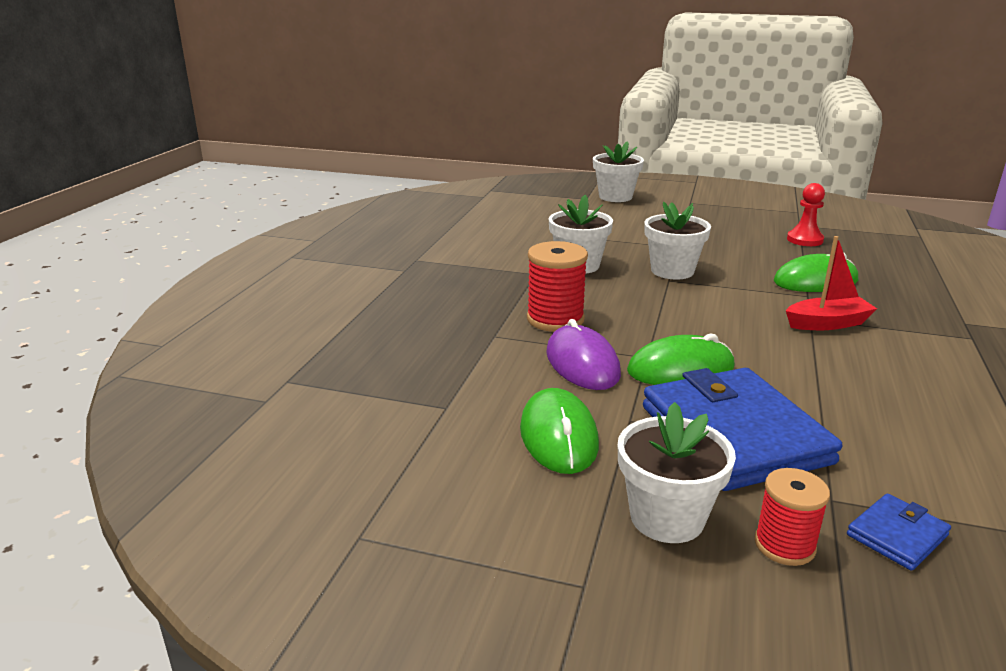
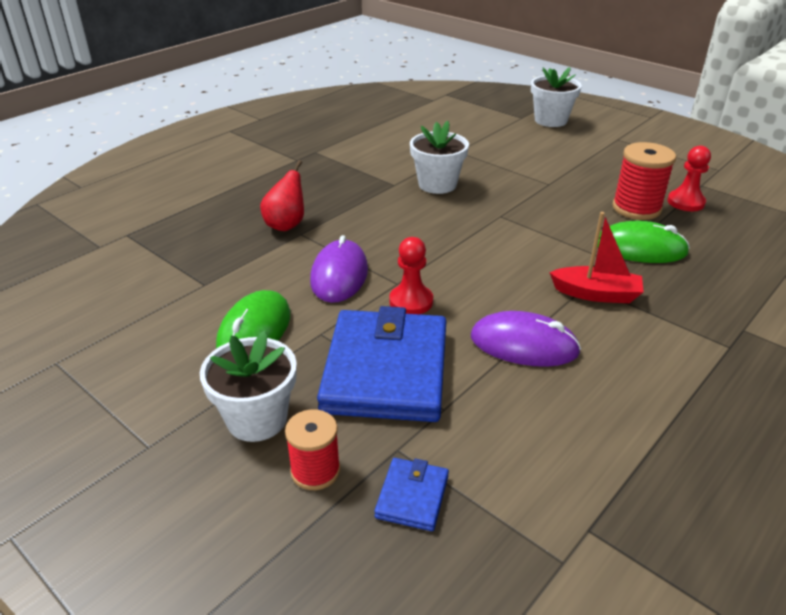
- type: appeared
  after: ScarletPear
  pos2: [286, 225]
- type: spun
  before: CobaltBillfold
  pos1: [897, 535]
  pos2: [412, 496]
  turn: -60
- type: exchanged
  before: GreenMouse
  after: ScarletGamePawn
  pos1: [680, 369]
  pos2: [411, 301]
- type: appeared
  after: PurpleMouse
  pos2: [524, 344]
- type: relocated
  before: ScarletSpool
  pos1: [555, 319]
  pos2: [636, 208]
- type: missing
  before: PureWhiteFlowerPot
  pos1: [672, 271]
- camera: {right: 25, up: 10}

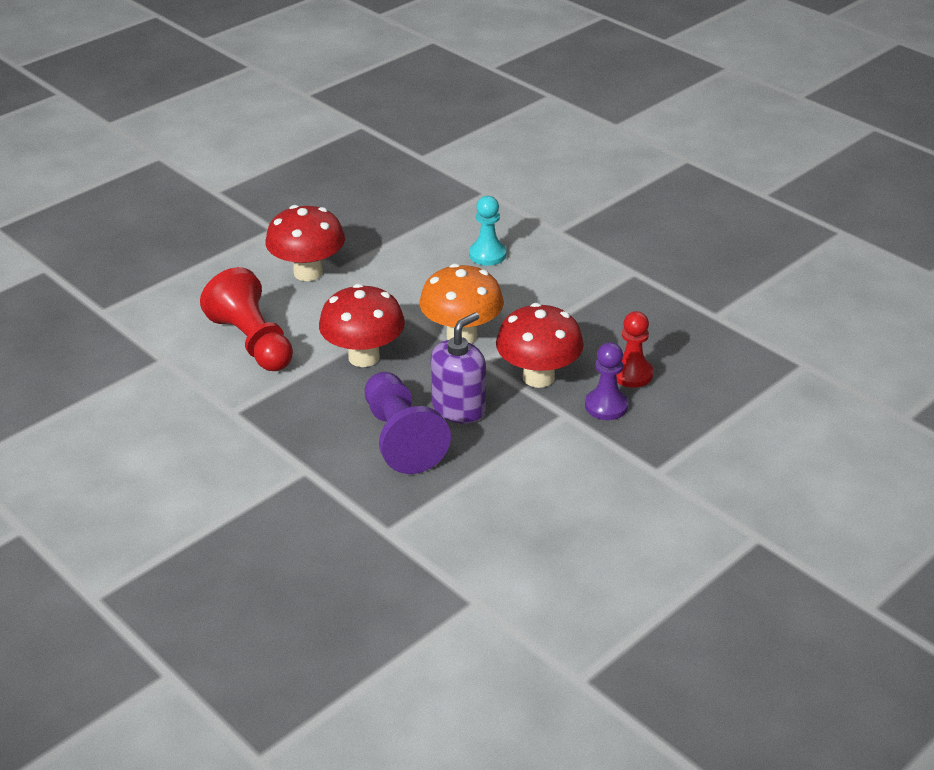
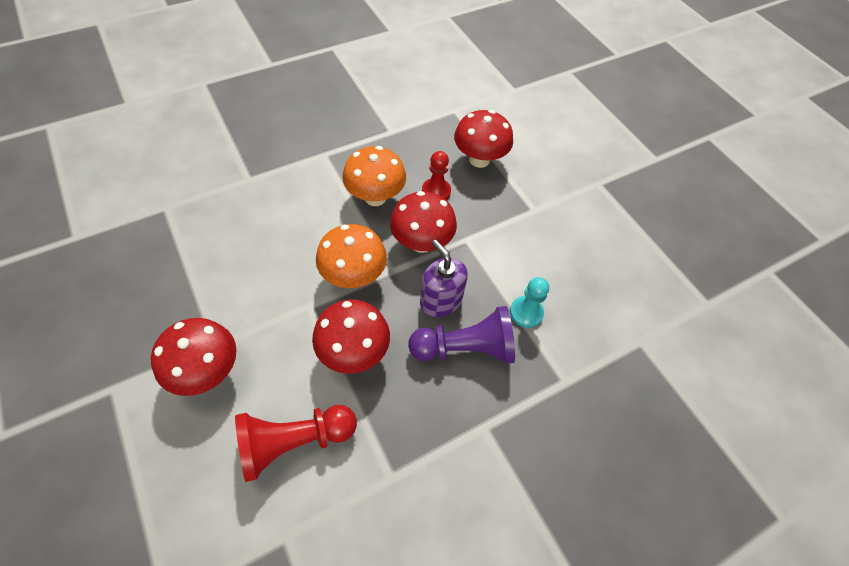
- type: appeared
  after: OrangeColouredMushroom
  pos2: [375, 197]
- type: appeared
  after: ScarletMushroom
  pos2: [479, 159]
- type: relocated
  before: AquaGamePawn
  pos1: [487, 255]
  pos2: [526, 312]
- type: missing
  before: PurpleGamePawn
  pos1: [606, 406]
- camera: {right: -80, up: 20}

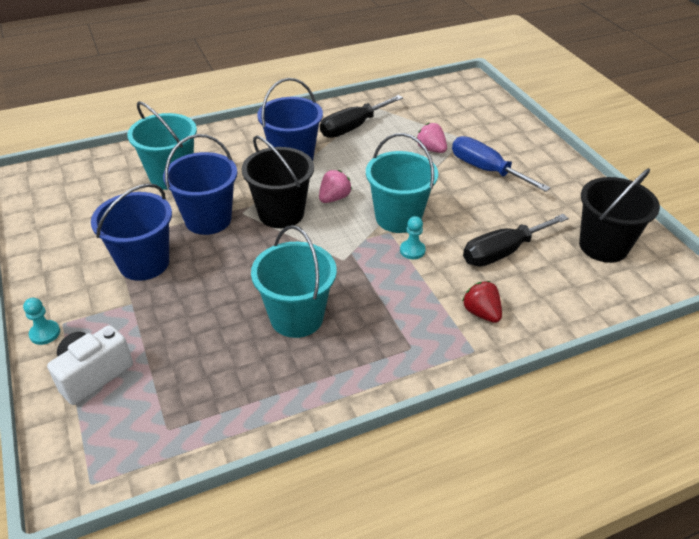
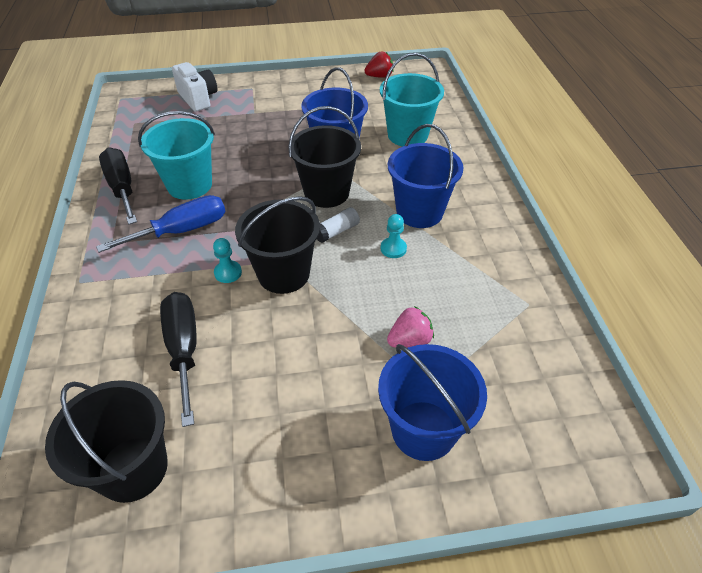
- type: relocated
  before: CobaltScrewdriver
  pos1: [486, 170]
  pos2: [181, 231]
- type: relocated
  before: JetBlackScrewdriver
  pos1: [353, 127]
  pos2: [122, 188]
- type: colour
  before: AquaSandBucket
  after: JetBlackSandBucket
  pos1: [398, 218]
  pos2: [284, 274]
- type: exchanged
  before: RosyStrawberry
  after: PureWhiteStickOfGlue
  pos1: [334, 198]
  pos2: [337, 231]
- type: relocated
  before: ScarletStrawberry
  pos1: [481, 313]
  pos2: [379, 76]
- type: relocated
  before: CobaltSandBucket
  pos1: [144, 263]
  pos2: [423, 430]
- type: relocated
  before: AquaGamePawn
  pos1: [45, 333]
  pos2: [393, 248]
- camera: {right: 105, up: 5}

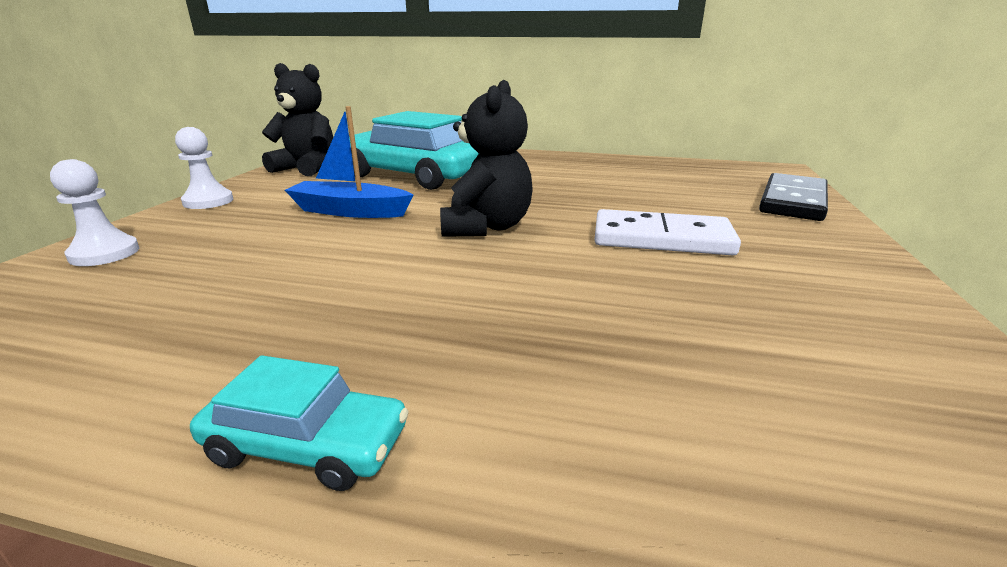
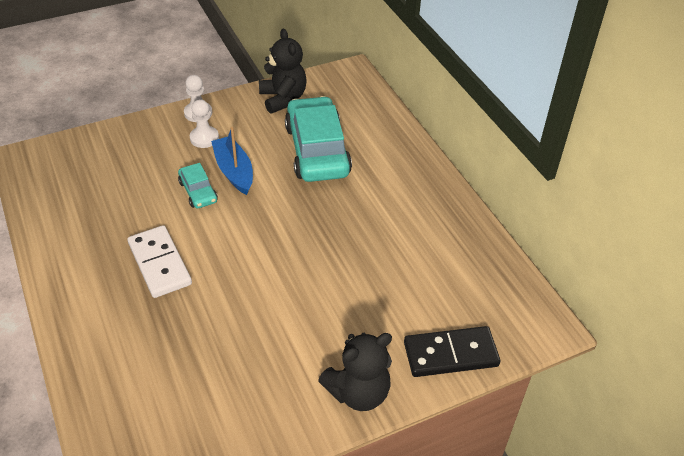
- type: relocated
  before: PureWhiteDominoTile
  pos1: [661, 238]
  pos2: [160, 263]
- type: relocated
  before: AquaCar
  pos1: [307, 445]
  pos2: [198, 192]
- type: relocated
  before: PureWhiteGamePawn
  pos1: [104, 253]
  pos2: [204, 138]
- type: relocated
  before: JetBlackTeddyBear
  pos1: [486, 227]
  pos2: [358, 392]
- camera: {right: 50, up: 20}

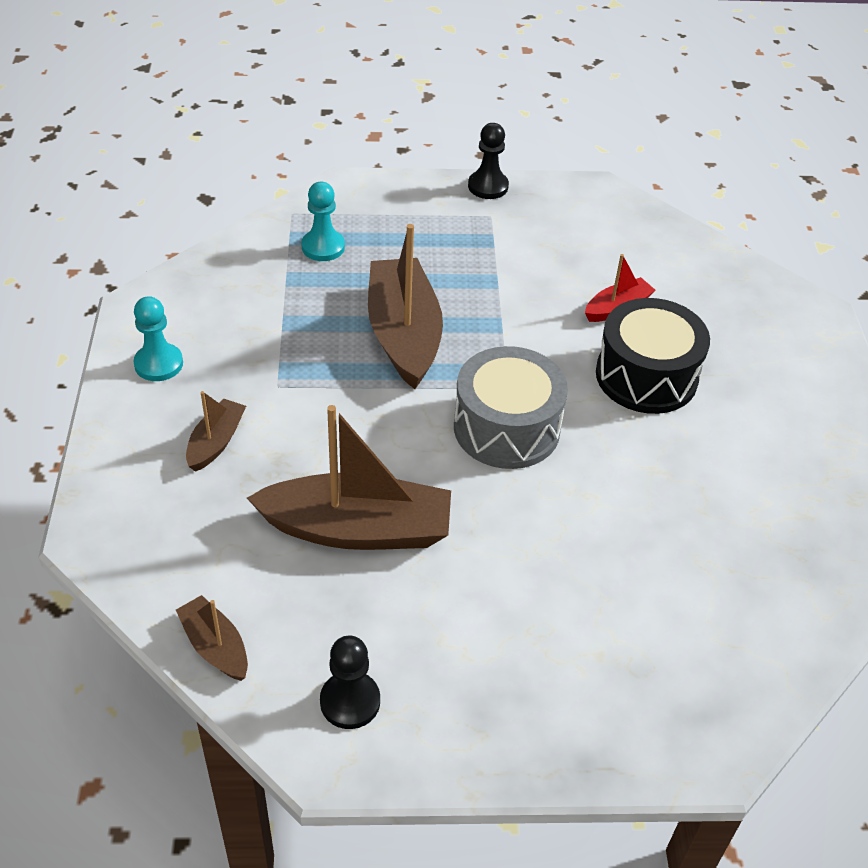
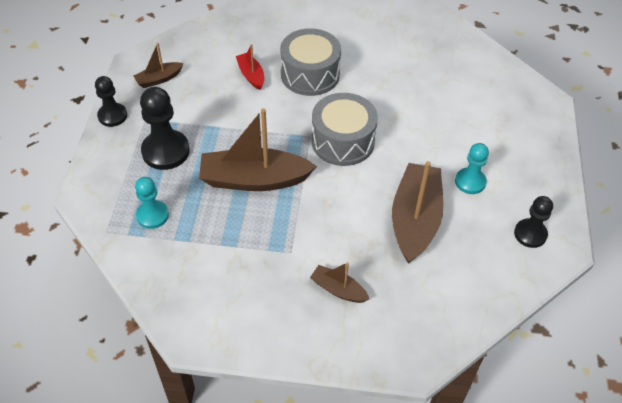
- type: relocated
  before: BrownBoat
  pos1: [215, 647]
  pos2: [159, 79]
- type: appeared
  after: JetBlackGamePawn
  pos2: [165, 151]
- type: colour
  before: JetBlackSnareDrum
  after: GraySnareDrum
  pos1: [646, 376]
  pos2: [310, 74]
- type: relocated
  before: AquaGamePawn
  pos1: [159, 364]
  pos2: [470, 182]
- camera: {right: -80, up: 5}

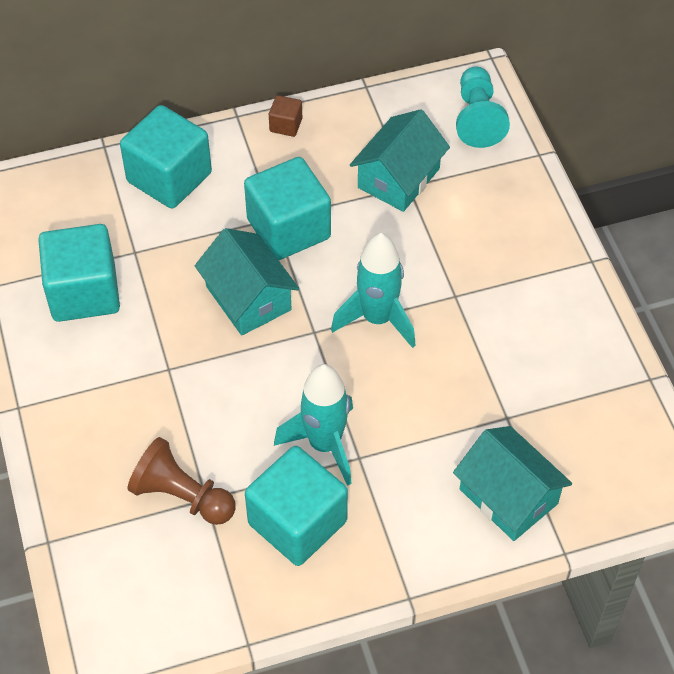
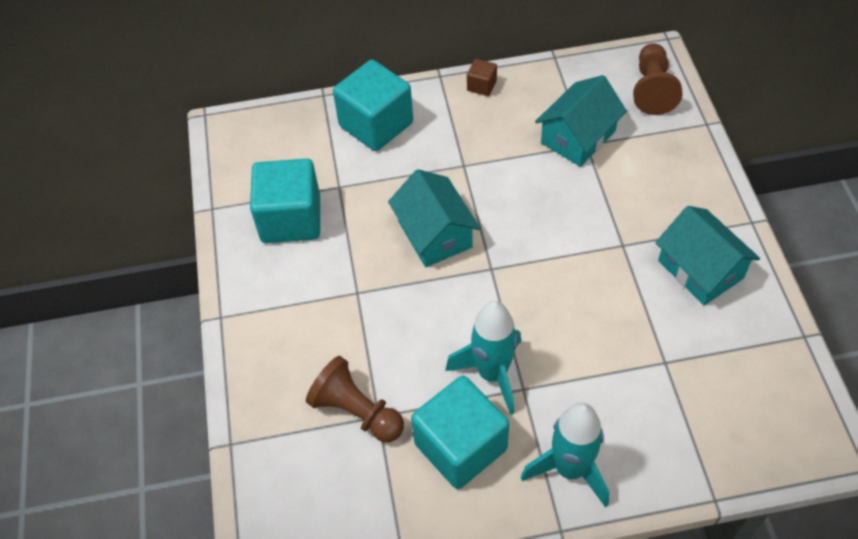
- type: relocated
  before: AquaSpaceship
  pos1: [377, 319]
  pos2: [570, 469]
- type: colour
  before: AquaGamePawn
  after: BrownGamePawn
  pos1: [477, 118]
  pos2: [652, 89]
- type: relocated
  before: AquaHouse
  pos1: [508, 496]
  pos2: [700, 269]
- type: missing
  before: AquaCube
  pos1: [288, 229]
- camera: {right: 10, up: 0}

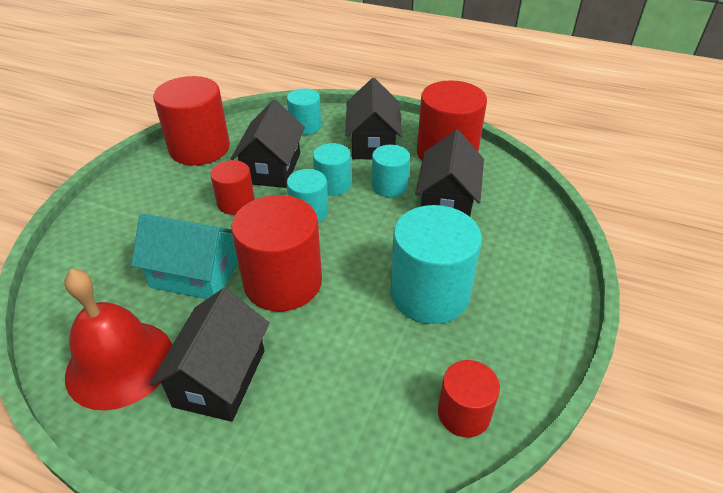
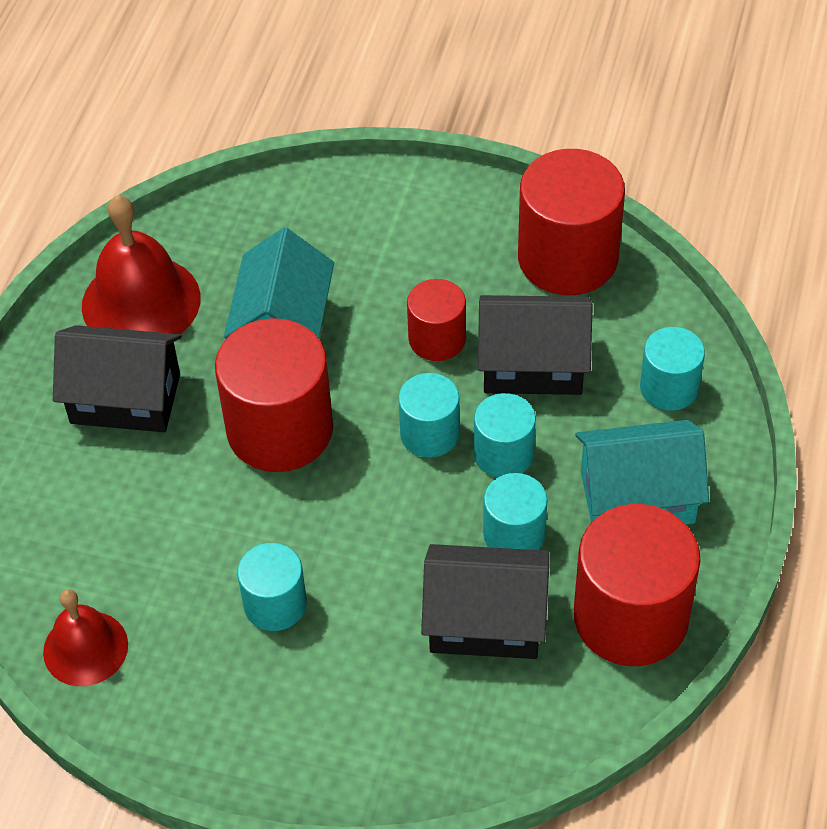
- type: exchanged
  before: ScarletSolidCylinder
  after: ScarletBell
  pos1: [464, 413]
  pos2: [85, 648]
- type: size
  before: AquaSolidCylinder
  pos1: [429, 293]
  pos2: [275, 604]
  scale: 0.56
- type: colour
  before: JetBlackHouse
  after: AquaHouse
  pos1: [373, 143]
  pos2: [637, 497]
- camera: {right: 85, up: 10}

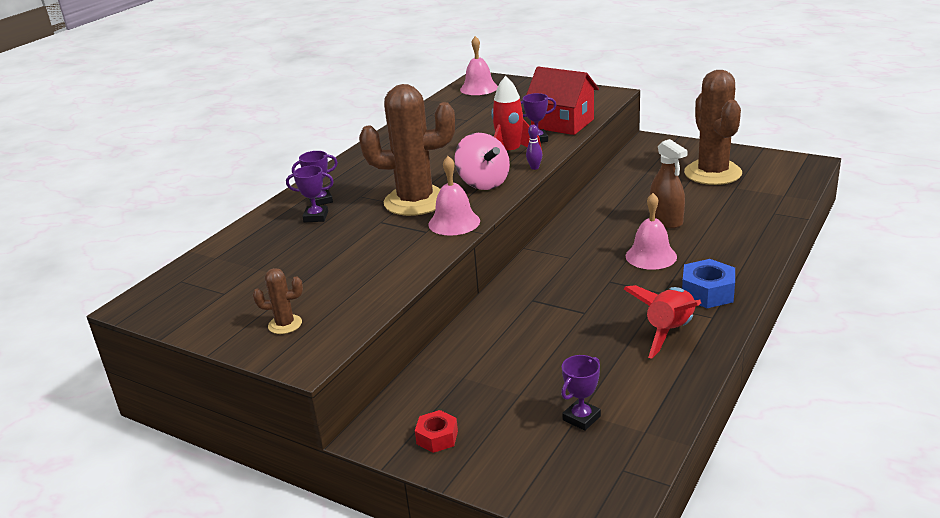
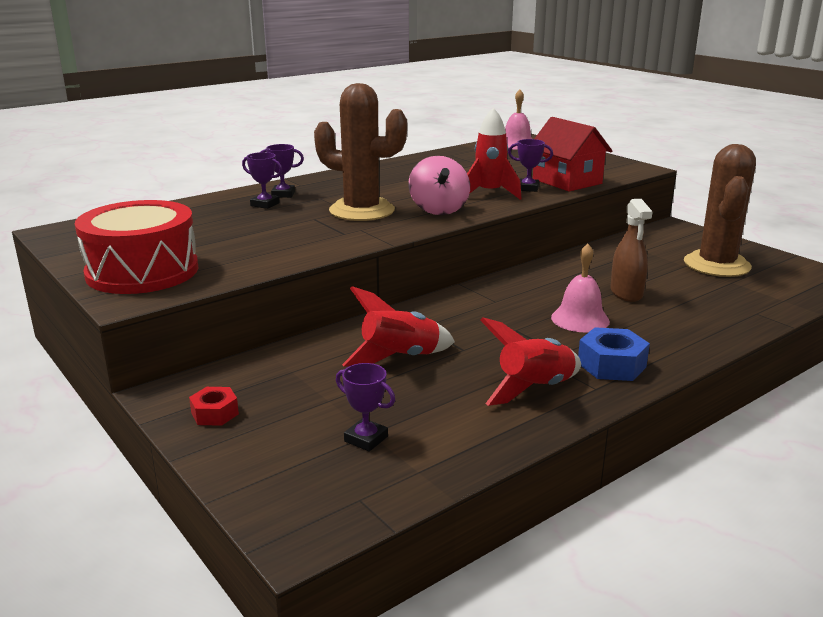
- type: exchanged
  before: BrownSaguaroCactus
  after: ScarletSnareDrum
  pos1: [285, 324]
  pos2: [142, 271]
- type: spun
  before: PurplePrizeCup
  pos1: [581, 418]
  pos2: [366, 439]
  turn: 60
- type: appeared
  after: ScarletSpaceship
  pos2: [399, 358]
- type: missing
  before: RosyBell
  pos1: [454, 222]
- type: missing
  before: PurpleBowlingPin
  pos1: [534, 168]
- camera: {right: 20, up: -5}

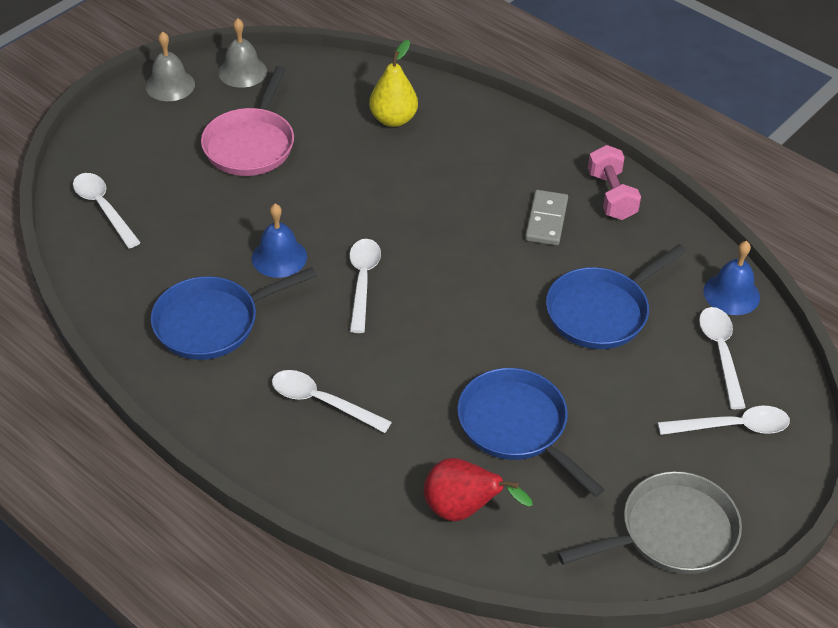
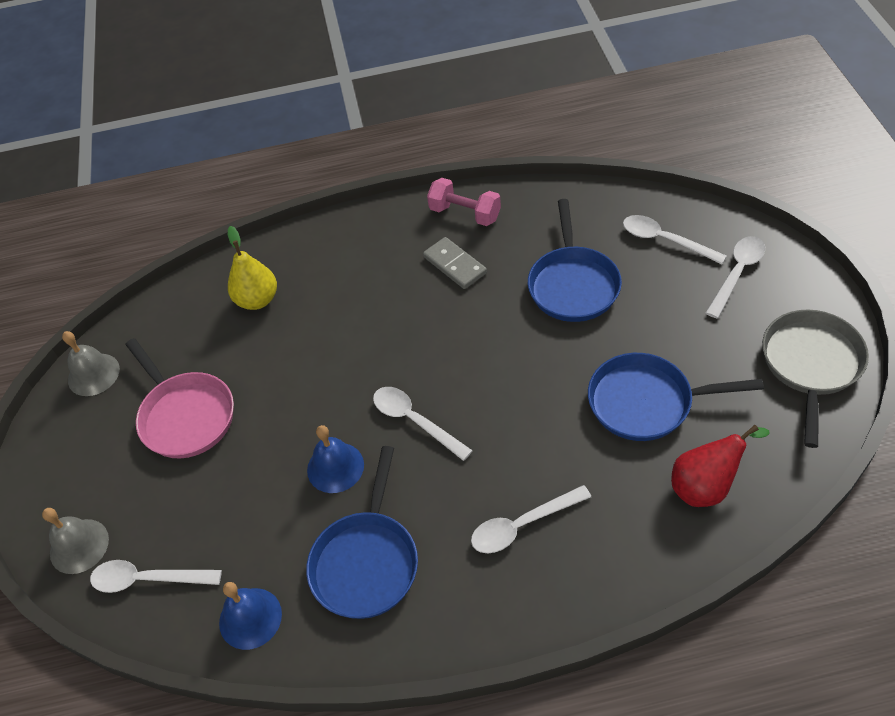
- type: relocated
  before: GrayBell
  pos1: [170, 85]
  pos2: [79, 546]
- type: relocated
  before: CobaltBell
  pos1: [731, 294]
  pos2: [250, 618]
- camera: {right: -45, up: 5}

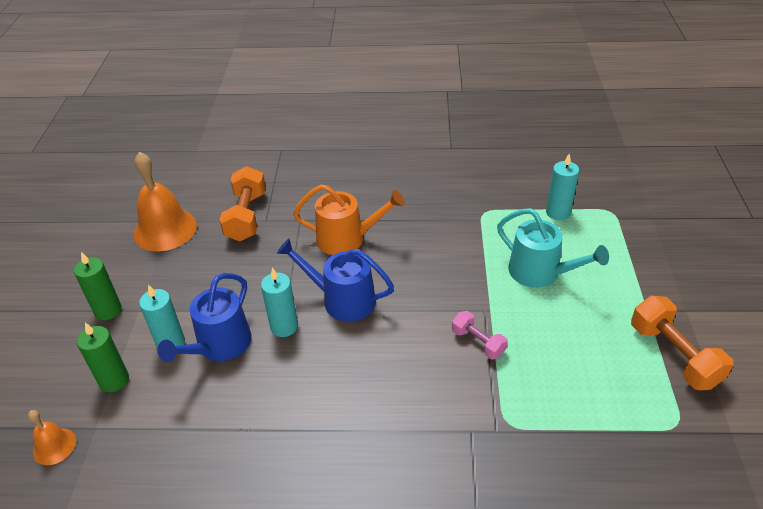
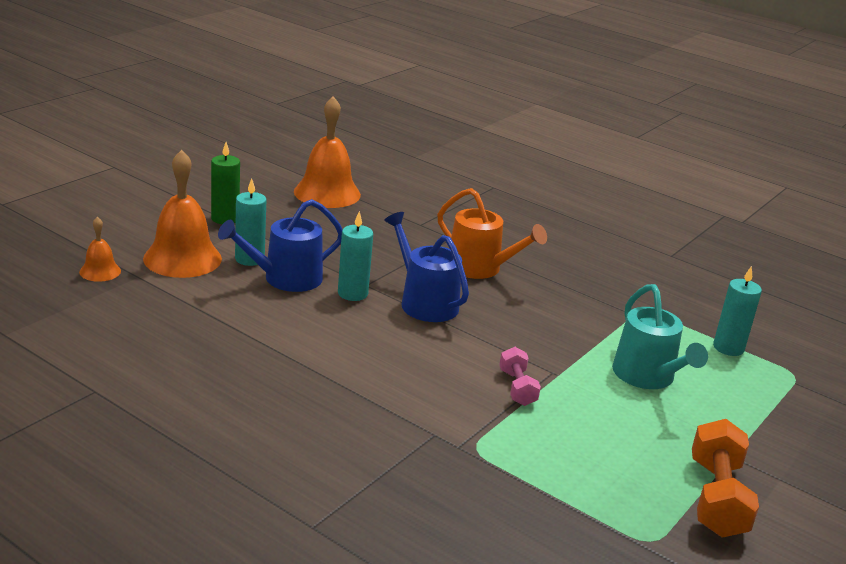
- type: exchanged
  before: GreenCandle
  after: OrangeColouredBell
  pos1: [114, 380]
  pos2: [182, 258]
- type: missing
  before: OrangeColouredHandWeight
  pos1: [246, 216]
- camera: {right: 30, up: -15}

